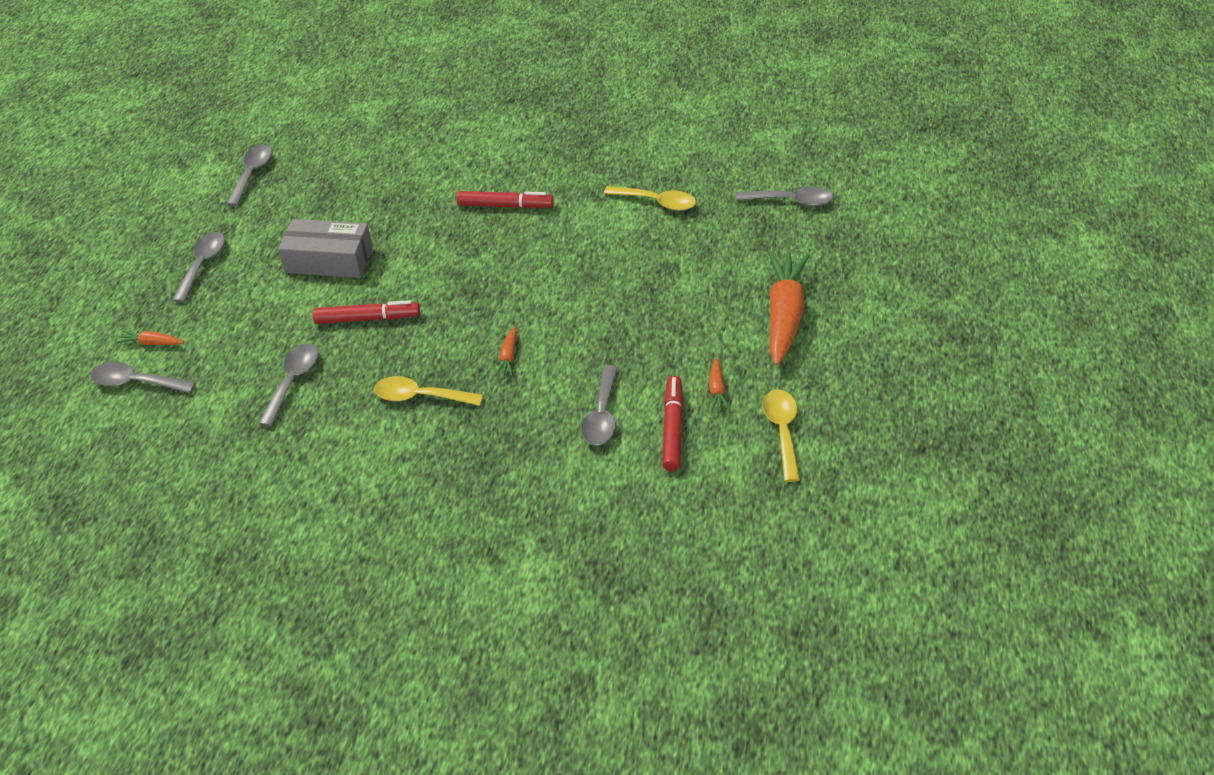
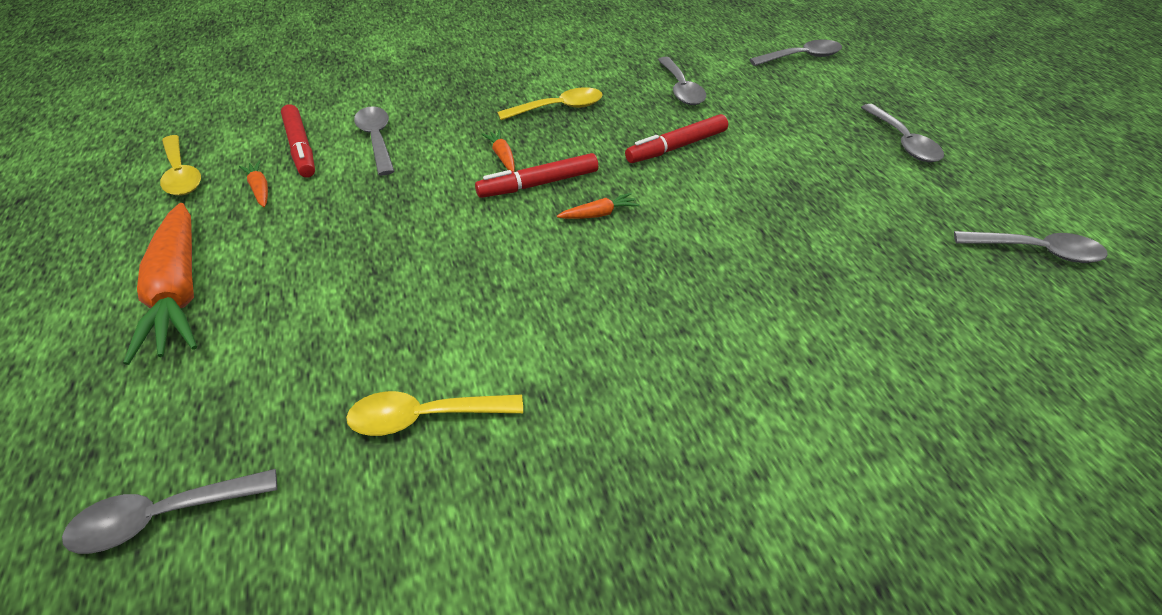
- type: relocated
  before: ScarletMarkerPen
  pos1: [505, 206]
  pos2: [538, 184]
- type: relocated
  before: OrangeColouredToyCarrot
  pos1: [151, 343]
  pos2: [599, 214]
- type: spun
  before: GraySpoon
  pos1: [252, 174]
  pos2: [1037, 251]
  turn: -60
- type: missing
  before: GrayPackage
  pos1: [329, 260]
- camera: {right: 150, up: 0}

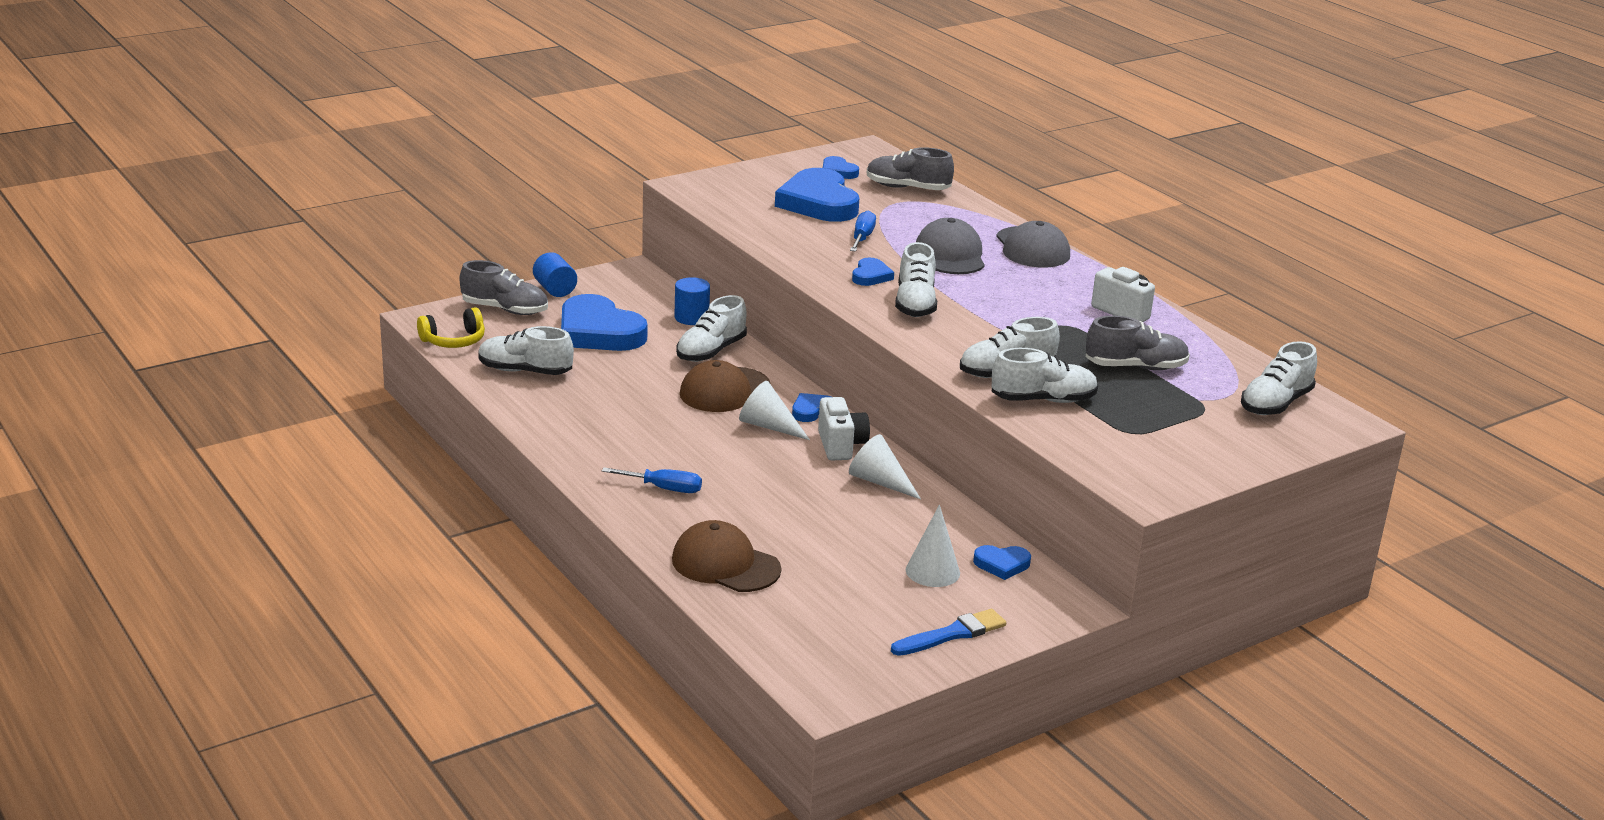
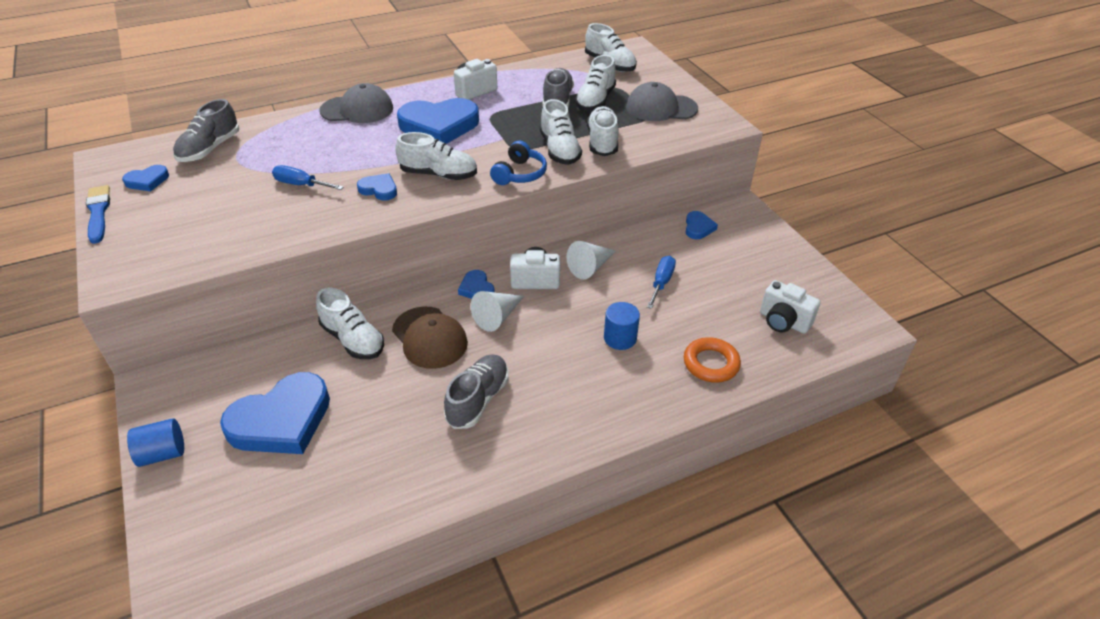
- type: relocated
  before: CobaltPaintBrush
  pos1: [952, 634]
  pos2: [98, 212]
- type: relocated
  before: CobaltLoveHeart
  pos1: [818, 203]
  pos2: [439, 125]
- type: relocated
  before: GraySneaker
  pos1: [505, 309]
  pos2: [478, 400]
- type: appeared
  after: CobaltHeadset
  pos2: [519, 174]
- type: relocated
  before: PureWhiteSneaker
  pos1: [525, 371]
  pos2: [595, 100]
- type: relocated
  before: CobaltSolidCylinder
  pos1: [691, 318]
  pos2: [620, 338]
- type: relocated
  before: GrayCap
  pos1: [950, 255]
  pos2: [661, 108]
- type: relocated
  before: CobaltScrewdriver
  pos1: [664, 488]
  pos2: [661, 282]
- type: exchanged
  before: BrownCap
  after: OrangeColouredTorus
  pos1: [725, 564]
  pos2: [711, 363]
- type: appeared
  after: PureWhiteCompactCamera
  pos2: [783, 322]
- type: missing
  before: YellowHeadset
  pos1: [454, 341]
- type: missing
  before: PureWhiteConeShape
  pos1: [932, 571]
- camera: {right: -80, up: 15}

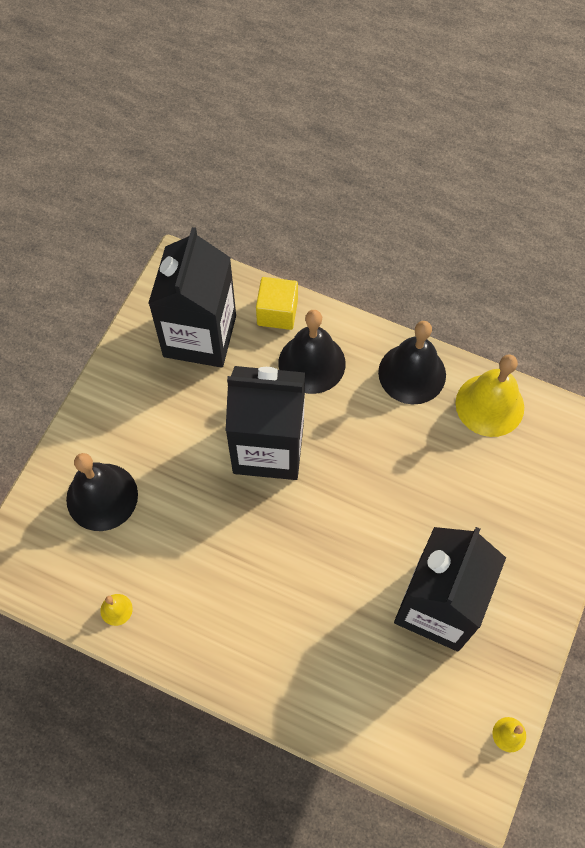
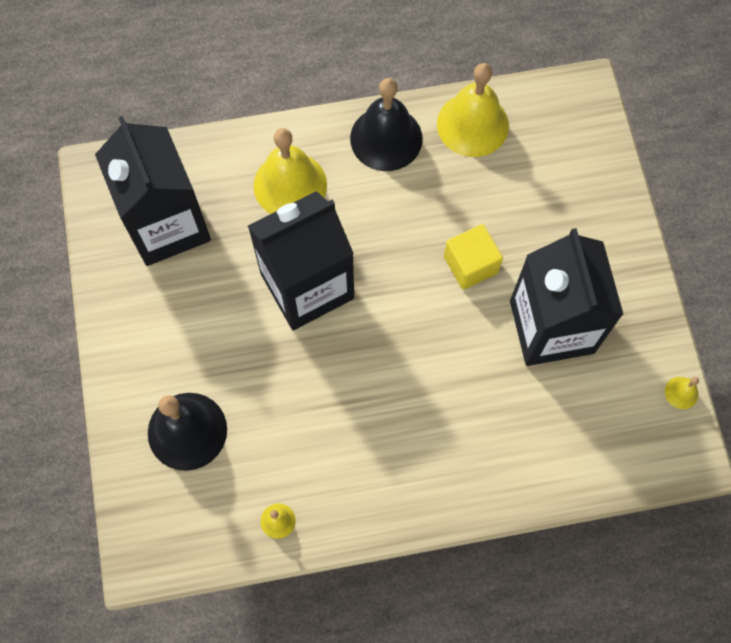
- type: colour
  before: JetBlackBell
  after: YellowBell
  pos1: [311, 363]
  pos2: [290, 185]
- type: relocated
  before: YellowCube
  pos1: [277, 312]
  pos2: [470, 264]
- camera: {right: -35, up: 5}

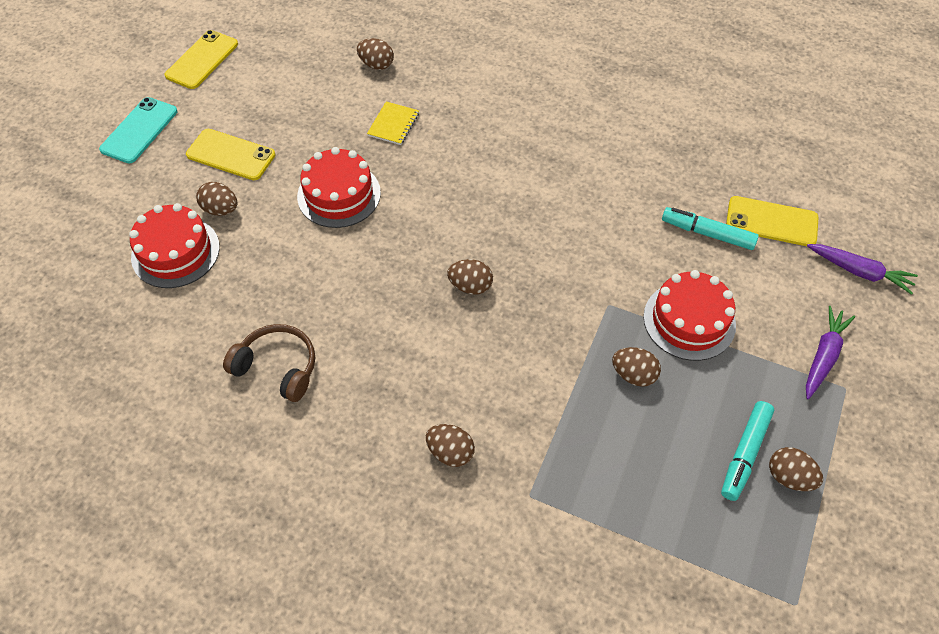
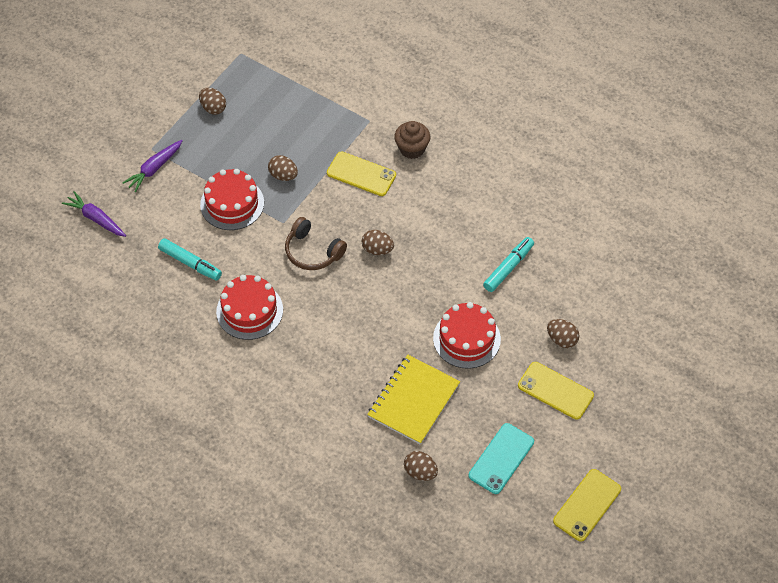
- type: relocated
  before: ScarletGateau
  pos1: [175, 252]
  pos2: [249, 310]
- type: relocated
  before: BrownHeadset
  pos1: [277, 367]
  pos2: [313, 251]
- type: relocated
  before: YellowSmartphone
  pos1: [771, 222]
  pos2: [361, 174]
- type: size
  before: YellowNotebook
  pos1: [393, 124]
  pos2: [413, 400]
  scale: 1.9
- type: exchanged
  before: BrownEggShape
  after: BrownFairyCake
  pos1: [450, 452]
  pos2: [412, 149]
- type: relocated
  before: AquaSmartphone
  pos1: [139, 130]
  pos2: [501, 458]
- type: relocated
  before: AquaMarkerPen
  pos1: [744, 454]
  pos2: [508, 268]
- camera: {right: -170, up: 0}

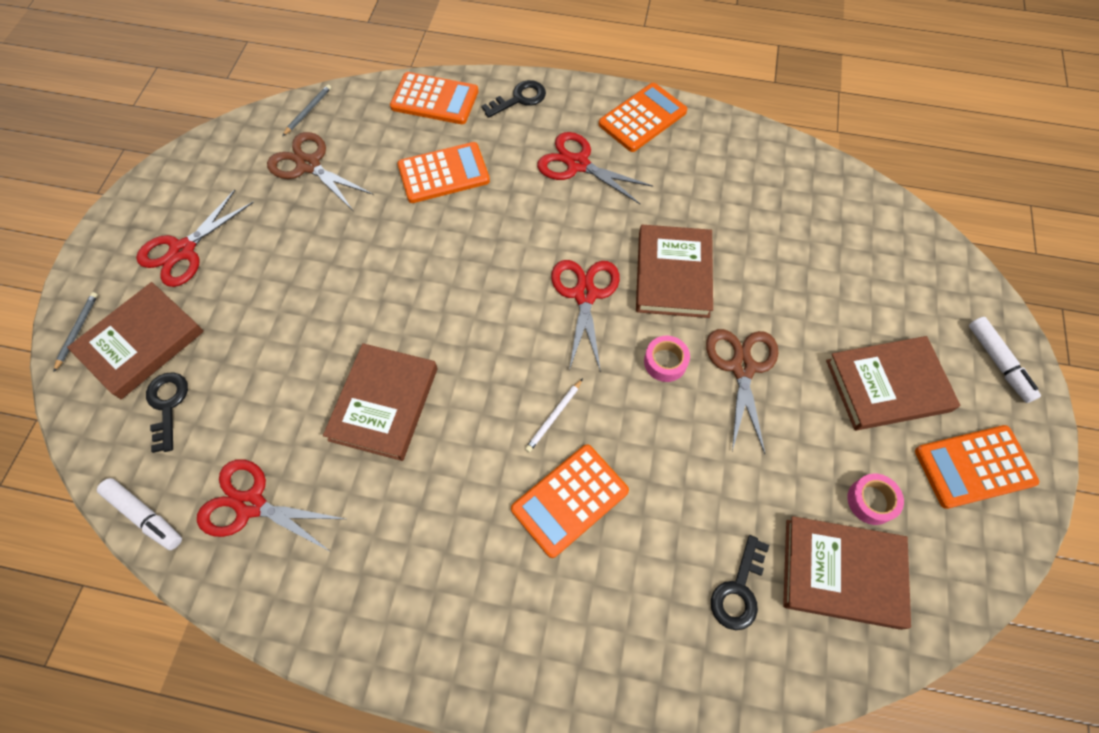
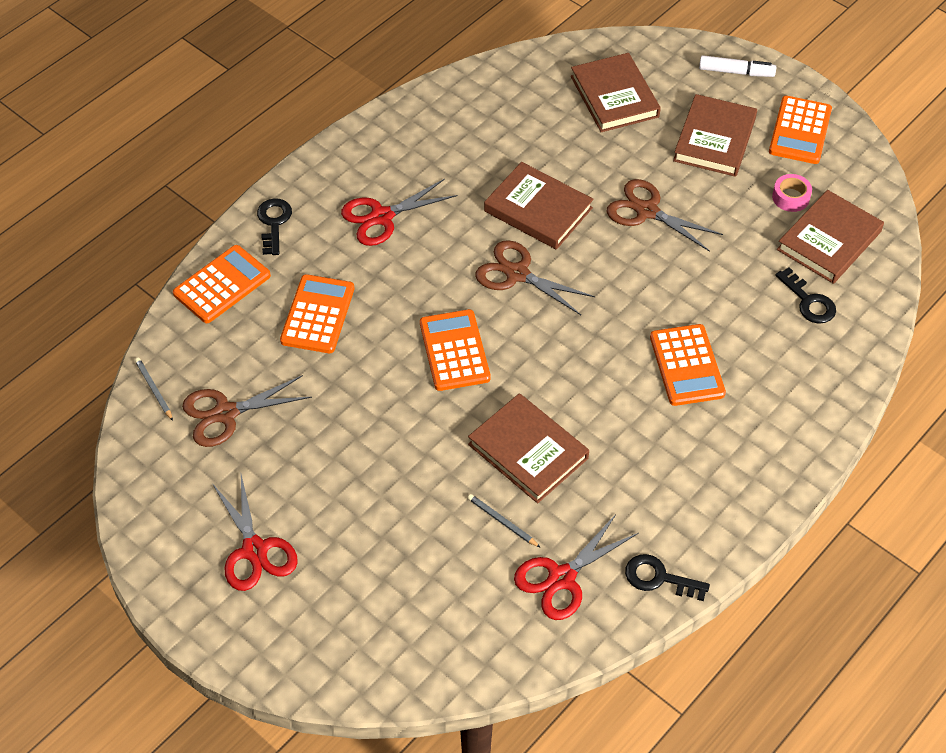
- type: relocated
  before: OrangeColouredCalculator
  pos1: [642, 118]
  pos2: [454, 351]
- type: relocated
  before: GrayLeadPencil
  pos1: [77, 331]
  pos2: [502, 522]
- type: colour
  before: ScarletShears
  after: BrownShears
  pos1: [585, 294]
  pos2: [517, 274]
- type: relocated
  before: BrownHardback
  pos1: [141, 343]
  pos2: [614, 96]
- type: relocated
  before: JetBlackKey
  pos1: [167, 405]
  pos2: [659, 578]
- type: missing
  before: PureWhiteMarkerPen
  pos1: [145, 515]
- type: missing
  before: PureWhiteLeadPencil
  pos1: [554, 416]
- type: missing
  before: RosyRollOfTape
  pos1: [665, 362]
- camera: {right: -60, up: -10}

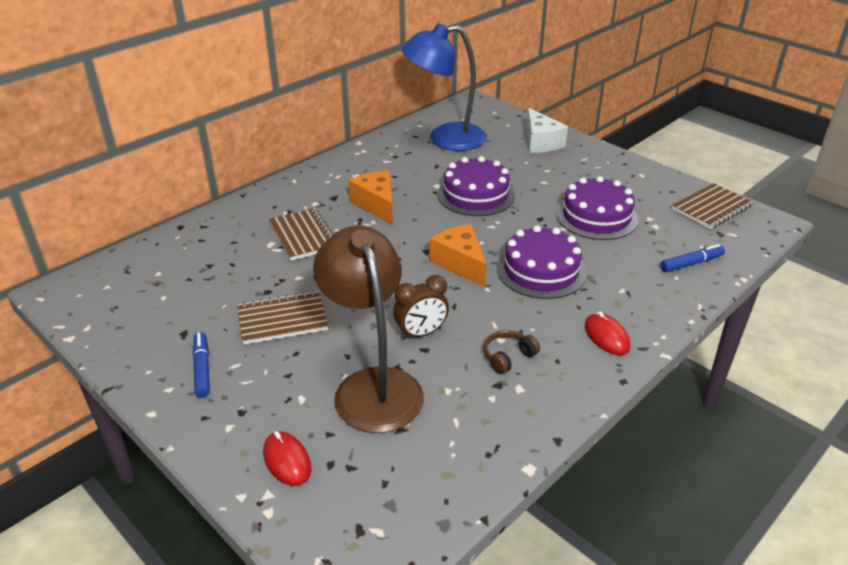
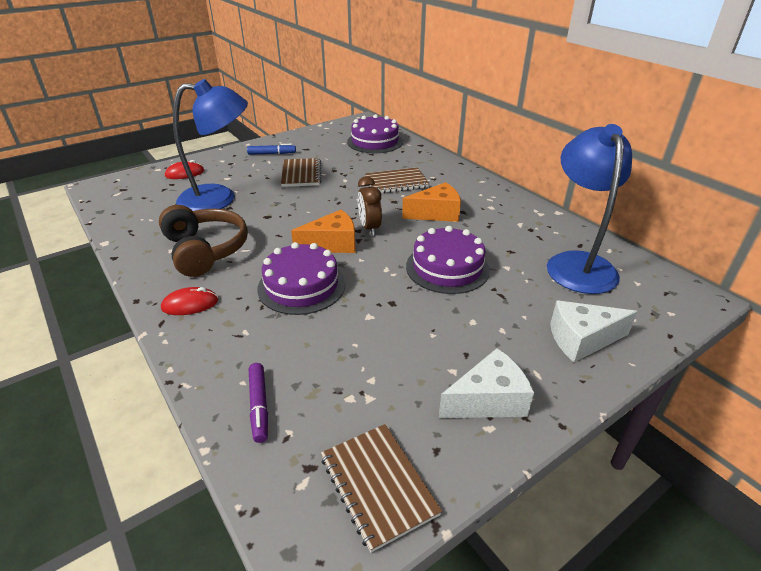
- type: size
  before: BrownHeadset
  pos1: [508, 357]
  pos2: [205, 250]
  scale: 2.19
- type: colour
  before: BrownLamp
  after: CobaltLamp
  pos1: [373, 386]
  pos2: [219, 198]
- type: colour
  before: CobaltMarkerPen
  after: PurpleMarkerPen
  pos1: [691, 263]
  pos2: [259, 406]
- type: relocated
  before: PurpleGateau
  pos1: [596, 217]
  pos2: [375, 141]
- type: relocated
  before: BrownAlarmClock
  pos1: [421, 333]
  pos2: [369, 228]
- type: appeared
  after: PureWhiteCheese
  pos2: [488, 400]
- camera: {right: 100, up: 0}

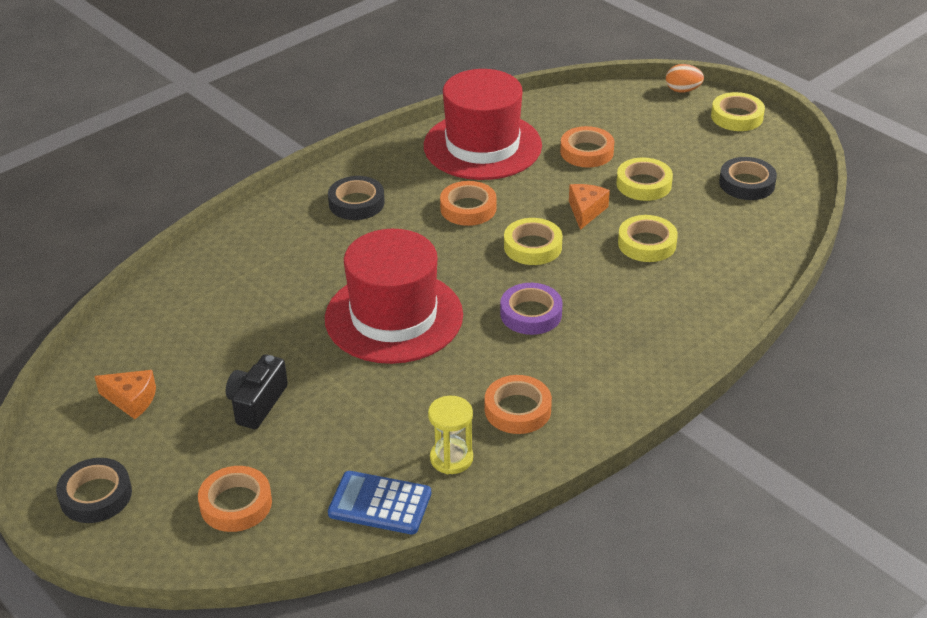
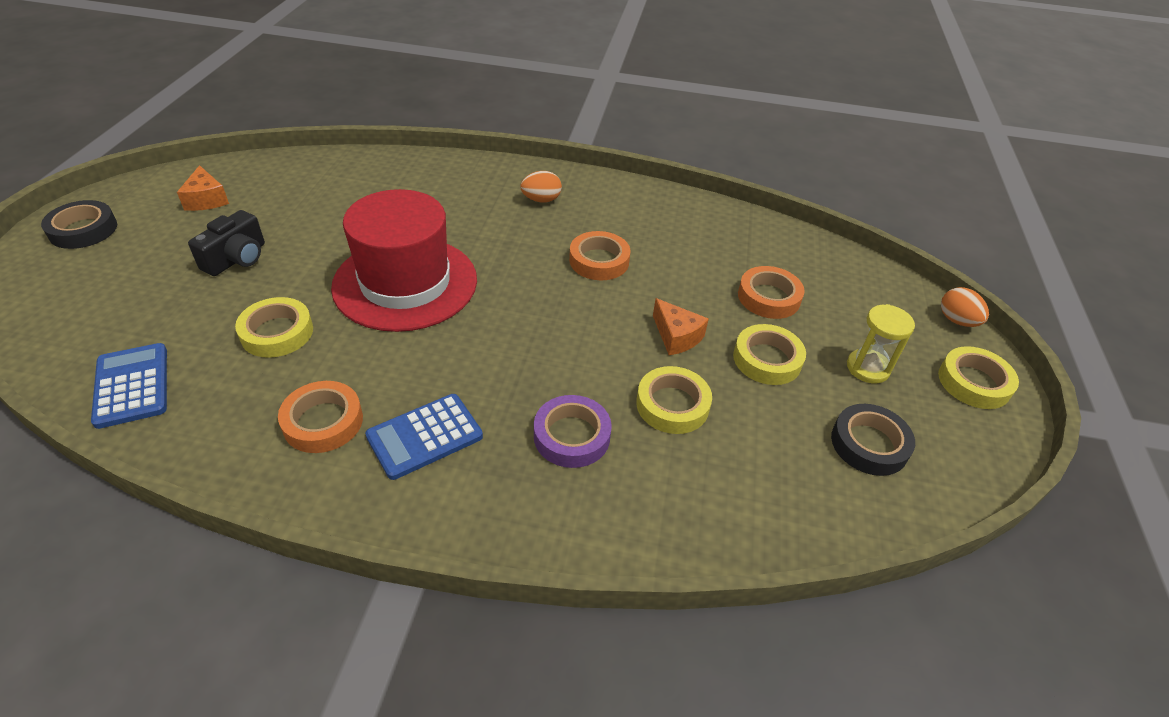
- type: spun
  before: JetBlackCompactCamera
  pos1: [257, 403]
  pos2: [237, 259]
  turn: 135
- type: relocated
  before: YellowRollOfTape
  pos1: [532, 246]
  pos2: [277, 332]
- type: appeared
  after: CobaltCalculator
  pos2: [424, 436]
- type: exchanged
  before: JetBlackRollOfTape
  after: OrangeColouredEggShape
  pos1: [356, 203]
  pos2: [541, 200]
- type: relocated
  before: PurpleRollOfTape
  pos1: [531, 314]
  pos2: [571, 436]
- type: spun
  before: OrangeColouredCheese
  pos1: [586, 211]
  pos2: [676, 336]
  turn: 75
- type: relocated
  before: YellowSandTimer
  pos1: [451, 458]
  pos2: [867, 368]
- type: missing
  before: OrangeColouredRollOfTape
  pos1: [236, 504]
- type: missing
  before: ScarletTopHat
  pos1: [482, 146]
- camera: {right: 50, up: 5}

